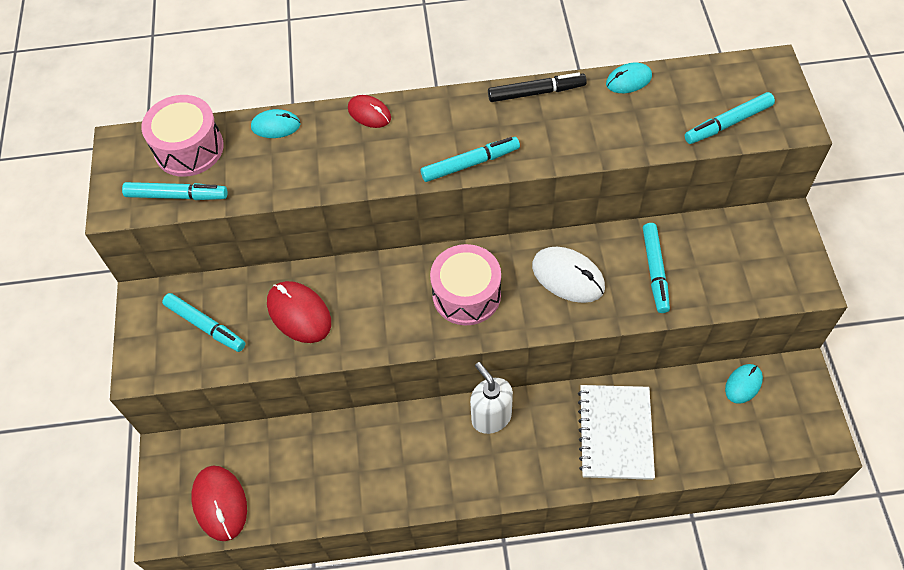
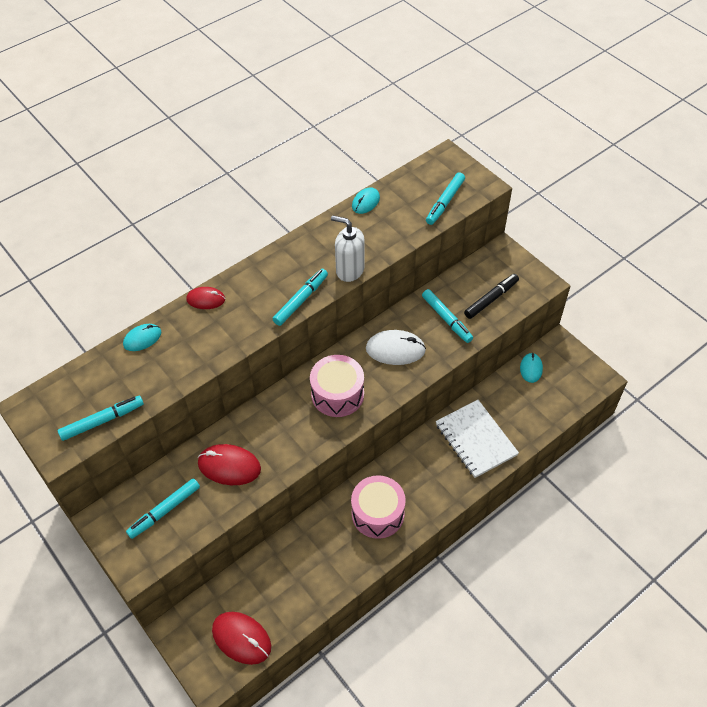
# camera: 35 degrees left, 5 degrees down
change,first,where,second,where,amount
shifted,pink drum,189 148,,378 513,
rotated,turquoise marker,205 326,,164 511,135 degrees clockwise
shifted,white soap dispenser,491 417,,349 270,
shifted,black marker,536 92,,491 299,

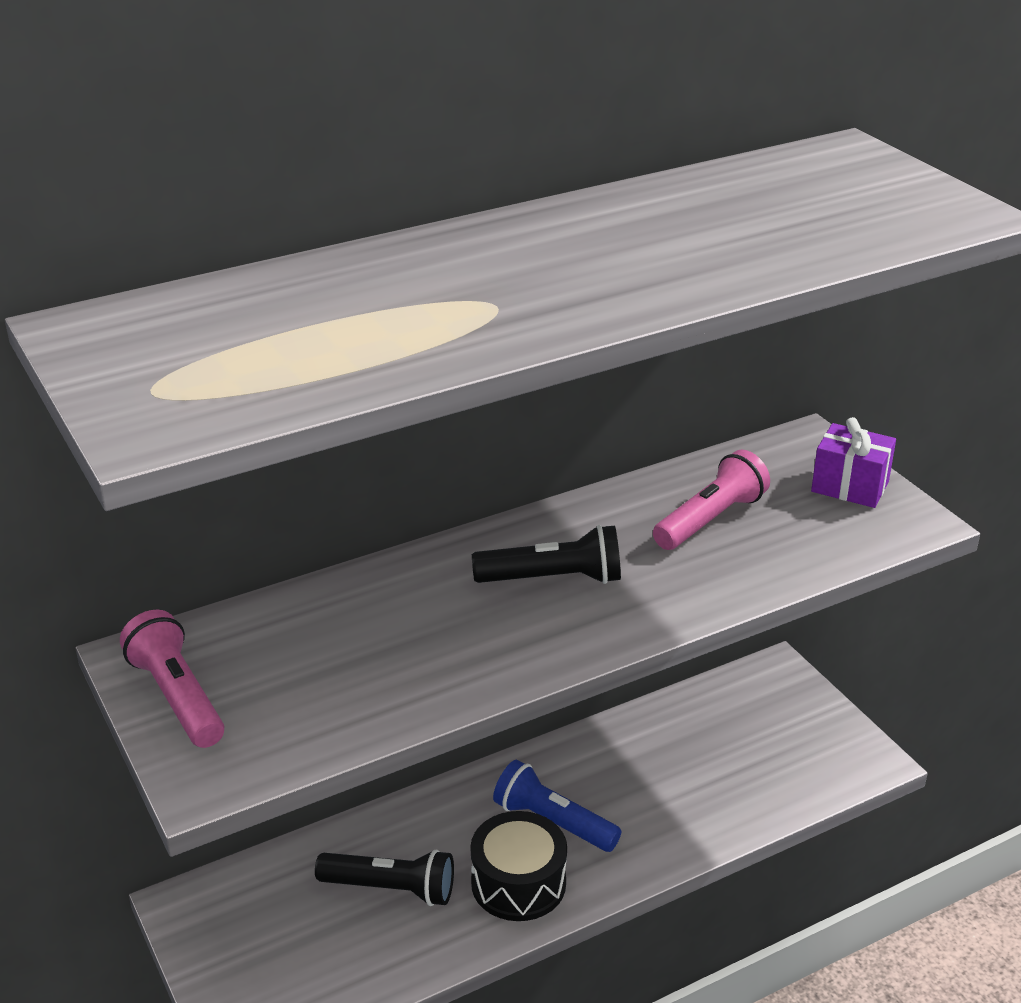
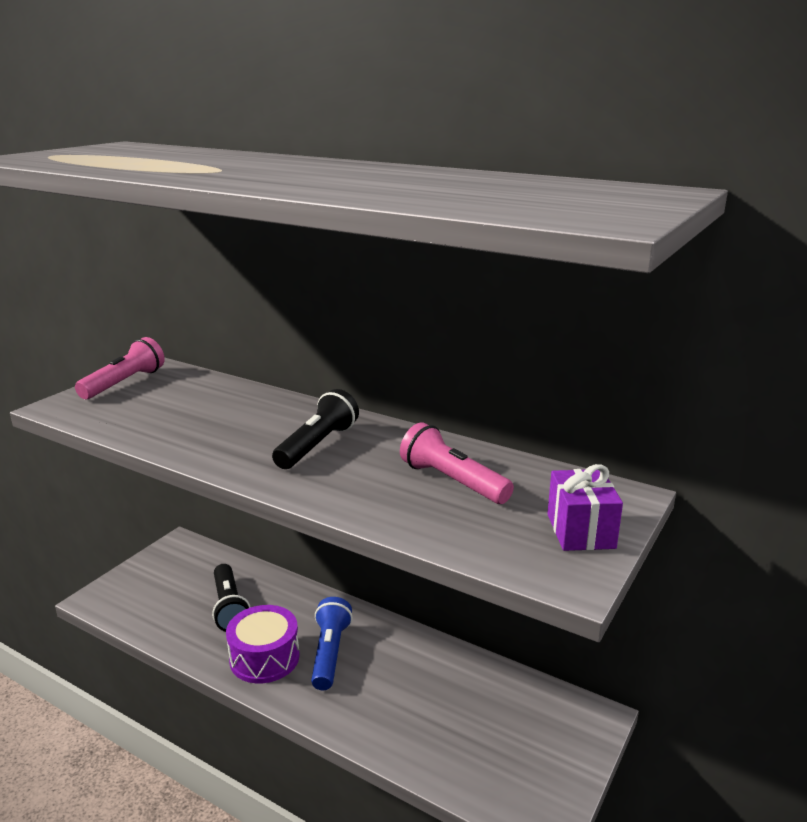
# camera: 60 degrees right, 10 degrees down
change,first,where,second,where,amount
repainted,black drum,518 883,purple drum,264 658,
rotated,black flashlight,553 579,,317 445,120 degrees counterclockwise
rotated,pink flashlight,710 519,,452 481,150 degrees counterclockwise

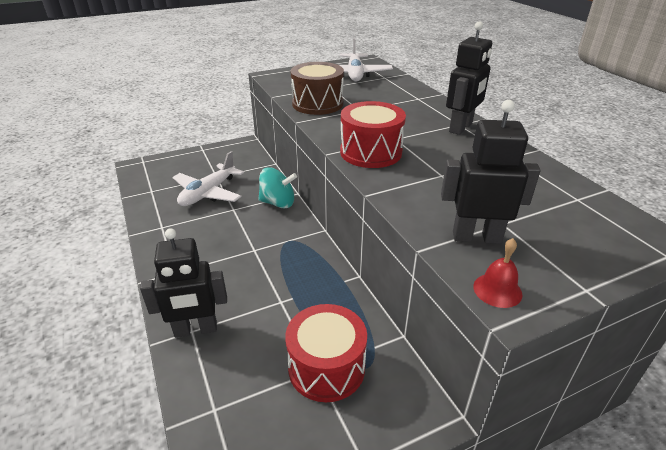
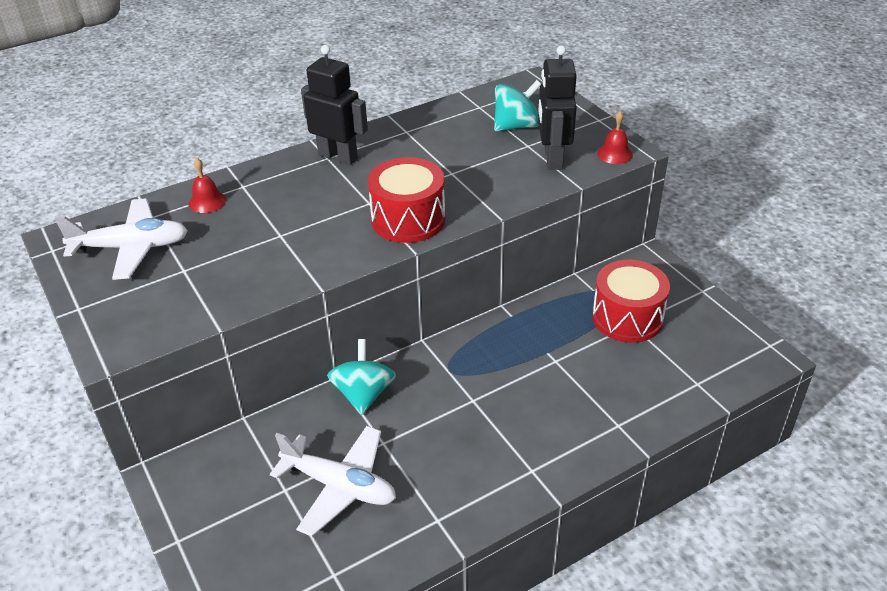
# camera: 95 degrees left, 5 degrees up
change,first,where,second,where,amount
gone,black robot,196 330,,,
gone,brown drum,317 104,,,
new,,,red bell,207 201,
new,,,turquoise spinning top,516 126,

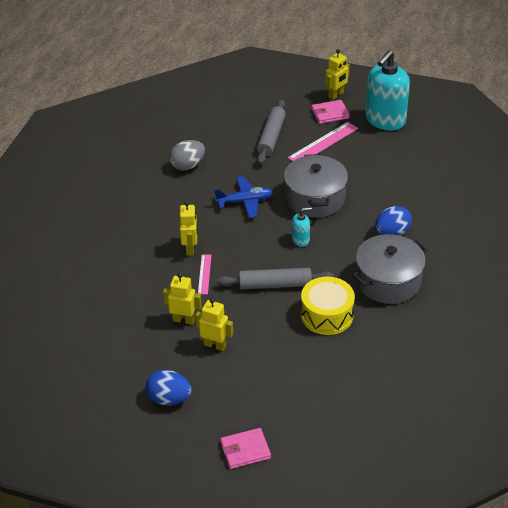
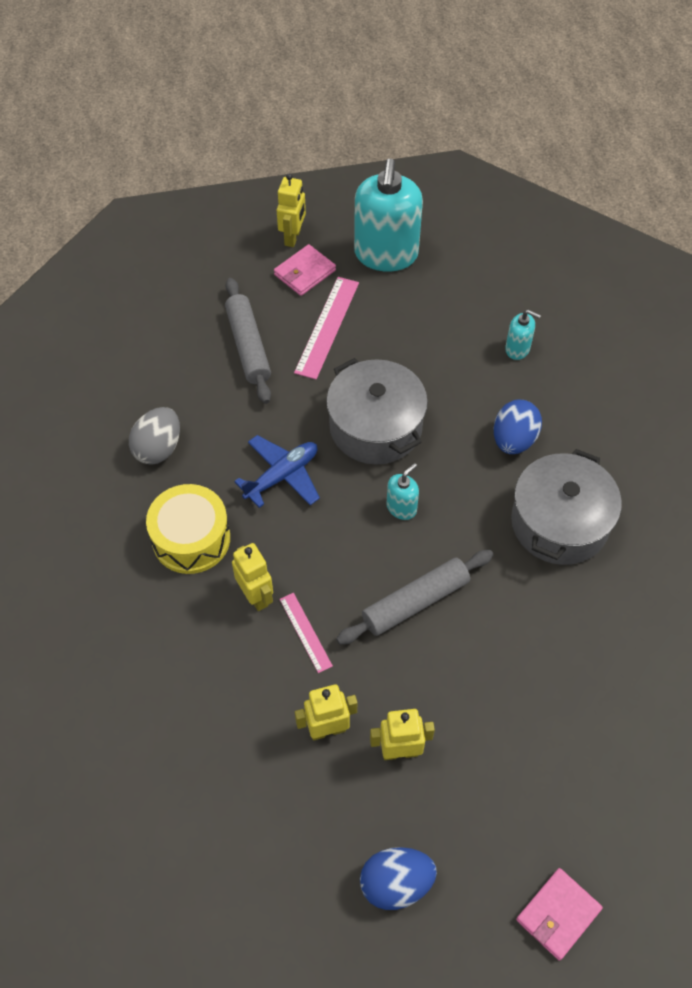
# camera: 30 degrees left, 15 degrees up
change,first,where,second,where,amount
shifted,yellow drum,327 315,,191 539,
new,,,turquoise soap dispenser,517 349,

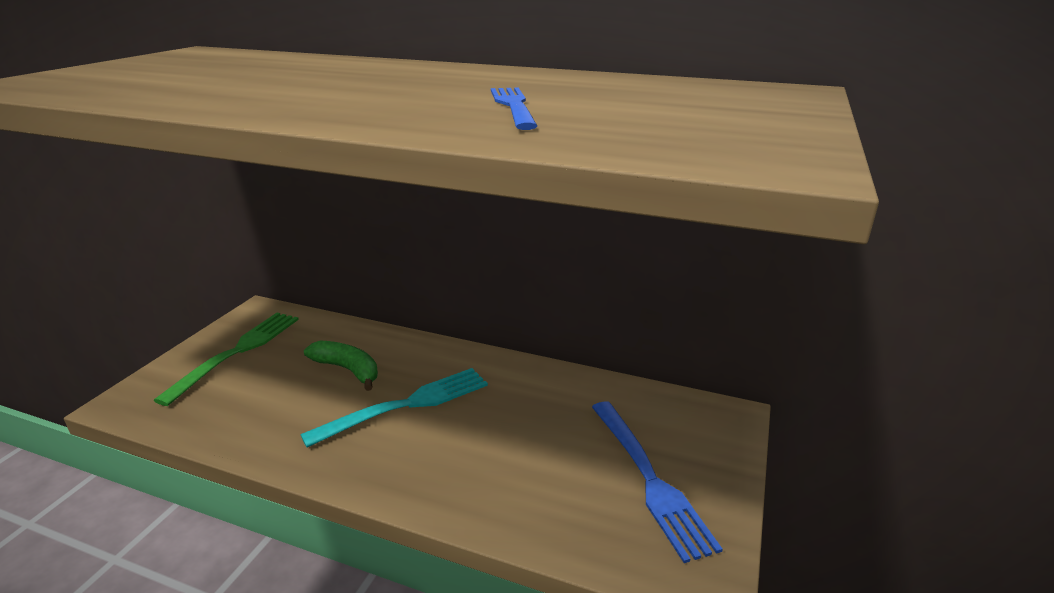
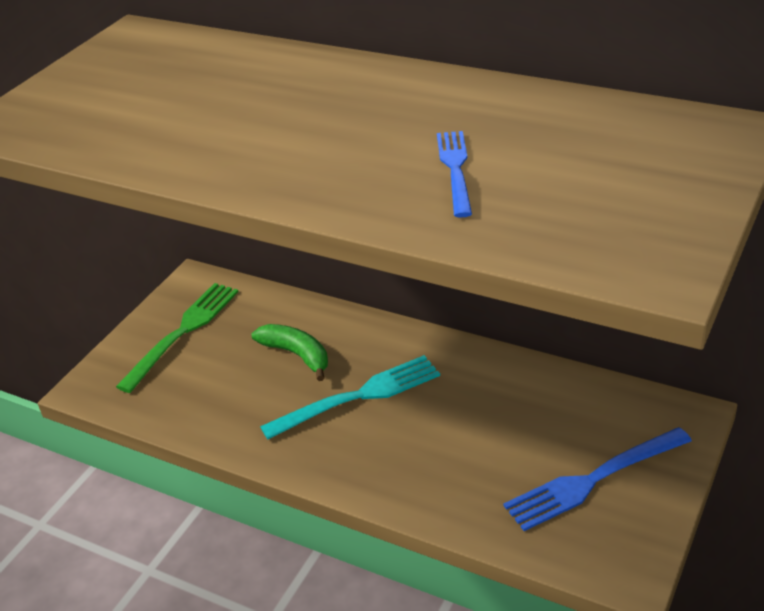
# camera: 10 degrees right, 10 degrees up
change,first,where,second,where,amount
rotated,blue fork,649 479,,593 480,75 degrees clockwise

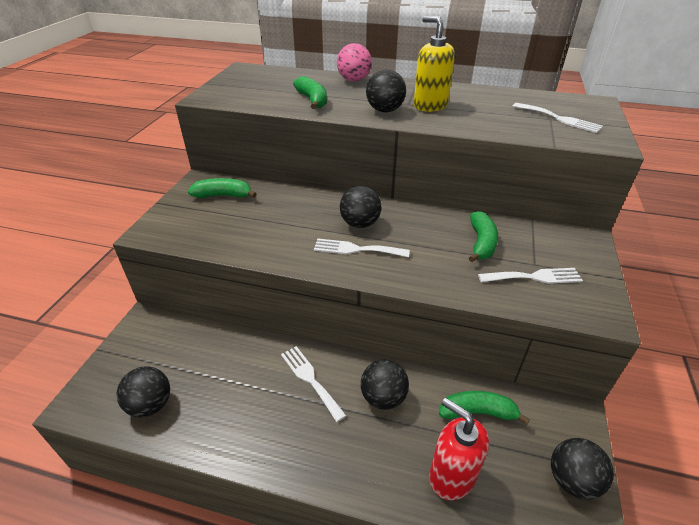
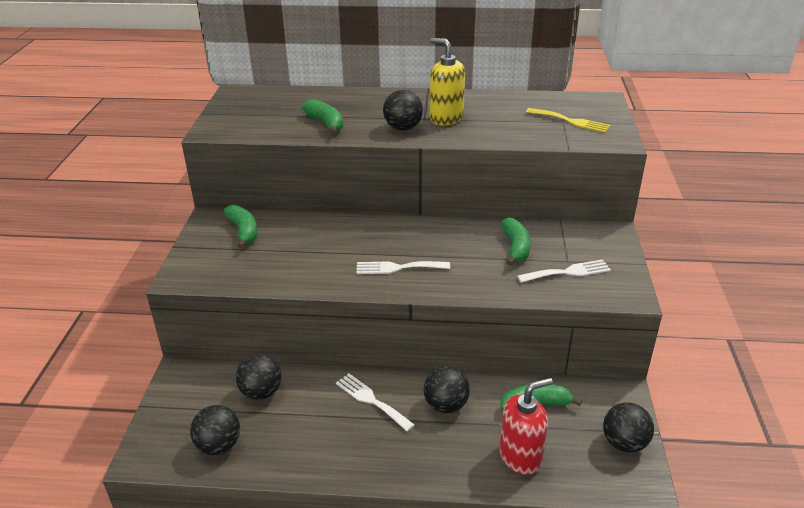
# camera: 10 degrees left, 5 degrees down
change,first,where,second,where,amount
rotated,green banana,223 195,,243 231,75 degrees clockwise
gone,pink ball,354 80,,,
shifted,black ball,360 224,,261 392,
rotated,red soap dispenser,451 476,,520 457,120 degrees clockwise
repainted,white fork,559 119,yellow fork,571 121,

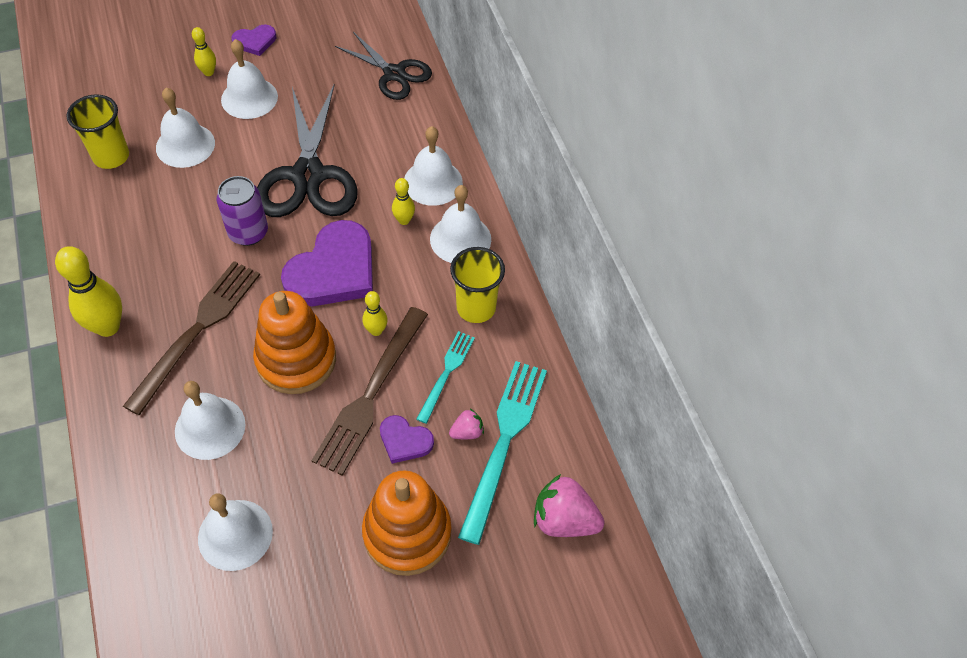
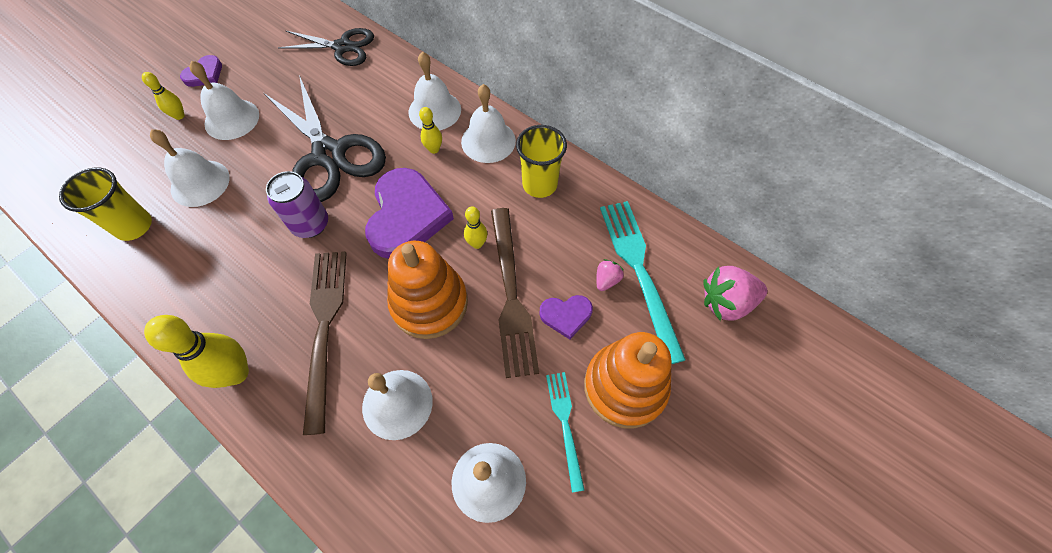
# camera: 30 degrees left, 5 degrees up
change,first,where,second,where,amount
shifted,turquoise fork,446 373,,565 424,

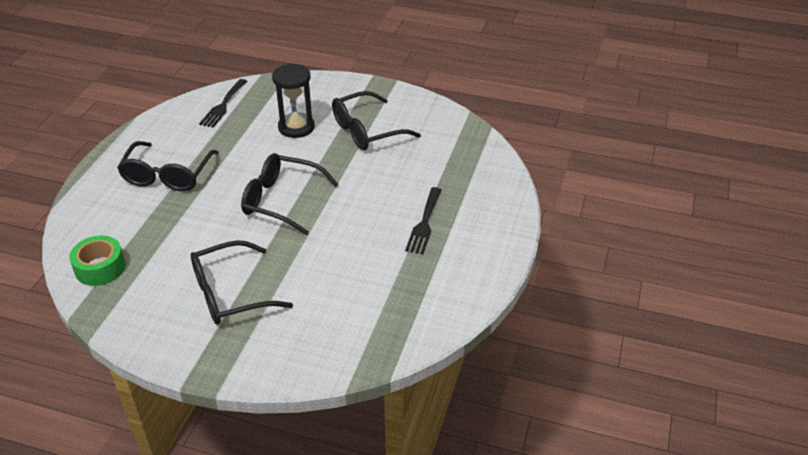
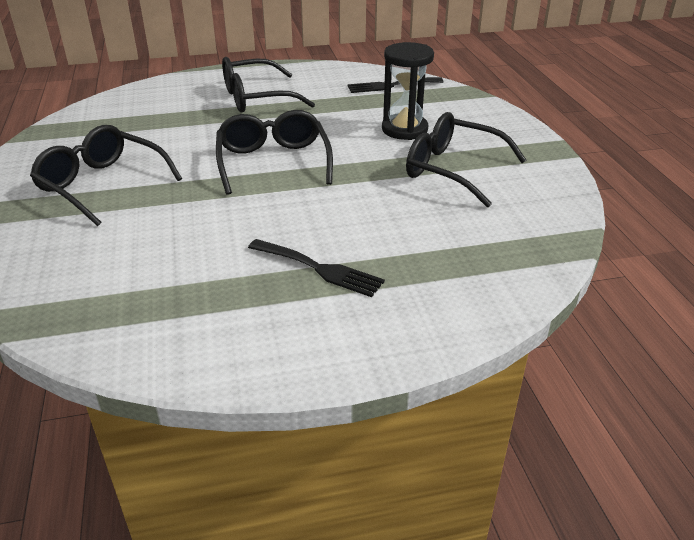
# camera: 60 degrees right, 5 degrees down
change,first,where,second,where,amount
gone,green tape,100 268,,,
rotated,black fork,424 223,,319 269,135 degrees counterclockwise

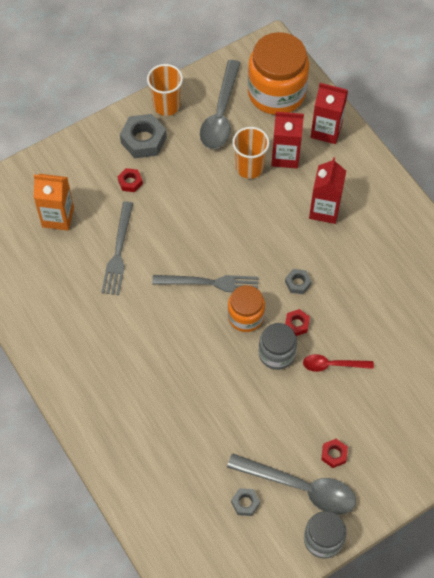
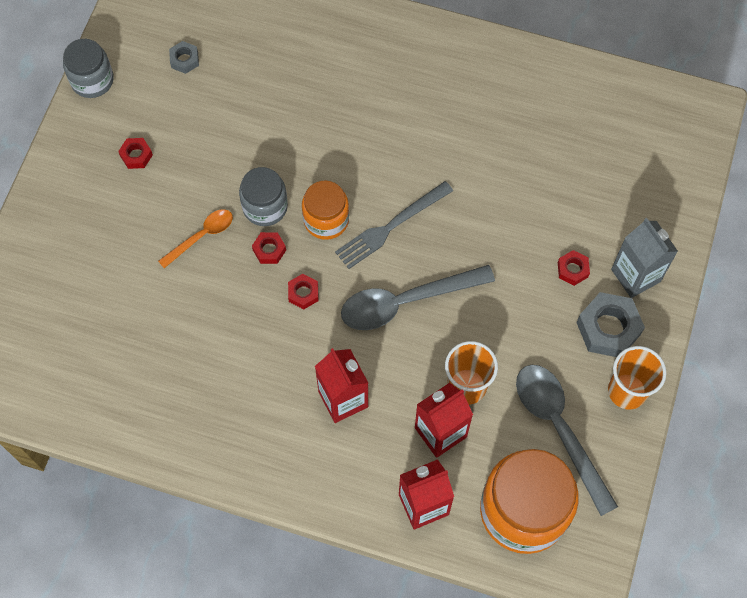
# camera: 140 degrees right, 5 degrees up
change,first,where,second,where,amount
gone,orange carton,58 217,,,
gone,grey fork,118 252,,,
shifted,grey spoon,300 487,,406 301,
repainted,grey nut,297 283,red nut,303 293,
repainted,red spoon,332 365,orange spoon,201 236,
new,,,grey carton,635 275,

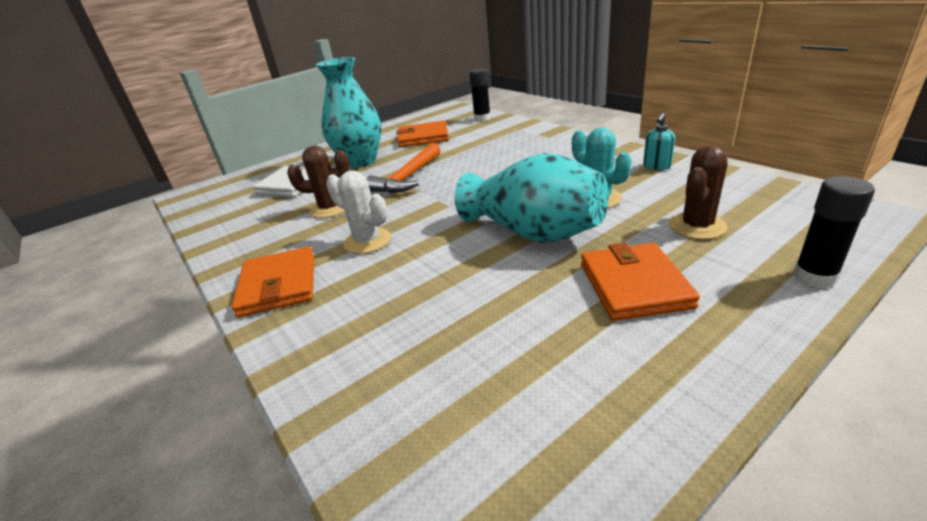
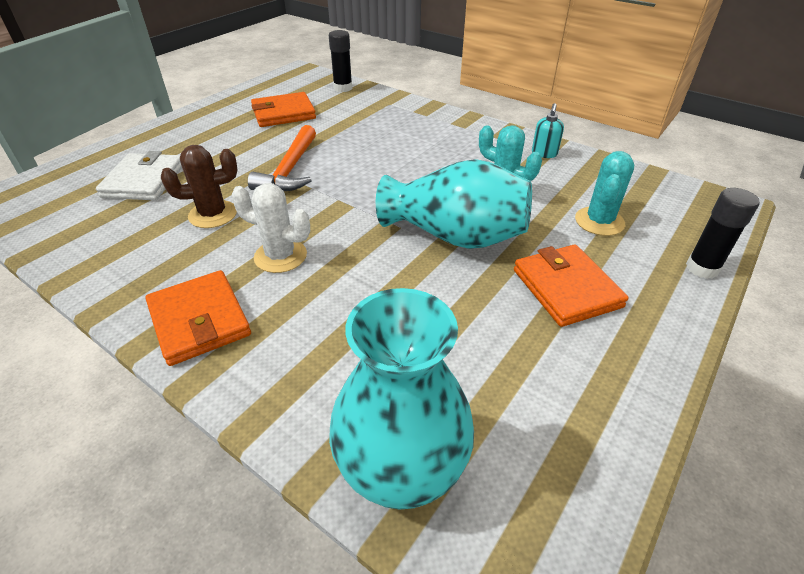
# camera: 20 degrees left, 10 degrees up
change,first,where,second,where,amount
shifted,turquoise vase,360 161,,401 473,
repainted,brown cactus,697 226,turquoise cactus,599 221,

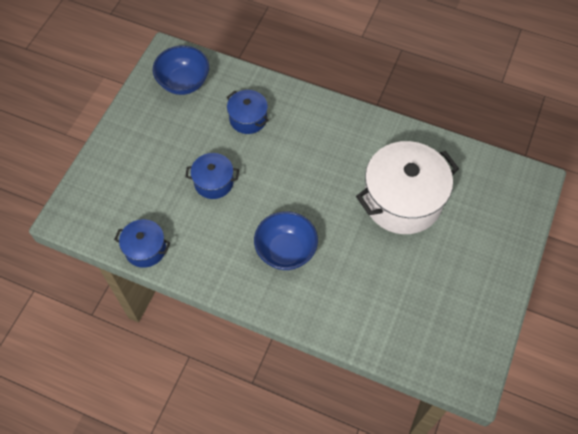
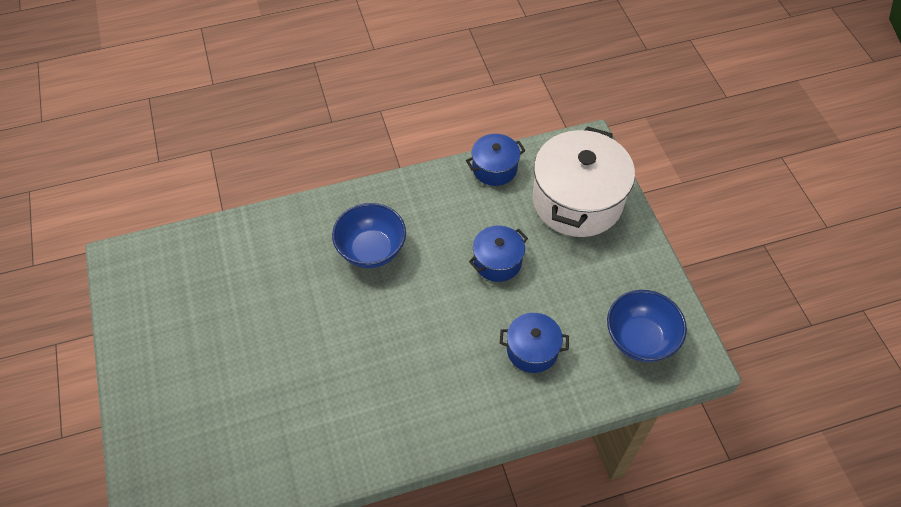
# camera: 140 degrees right, 5 degrees down
change,first,where,second,where,amount
shifted,white pot,402 200,,577 201,

